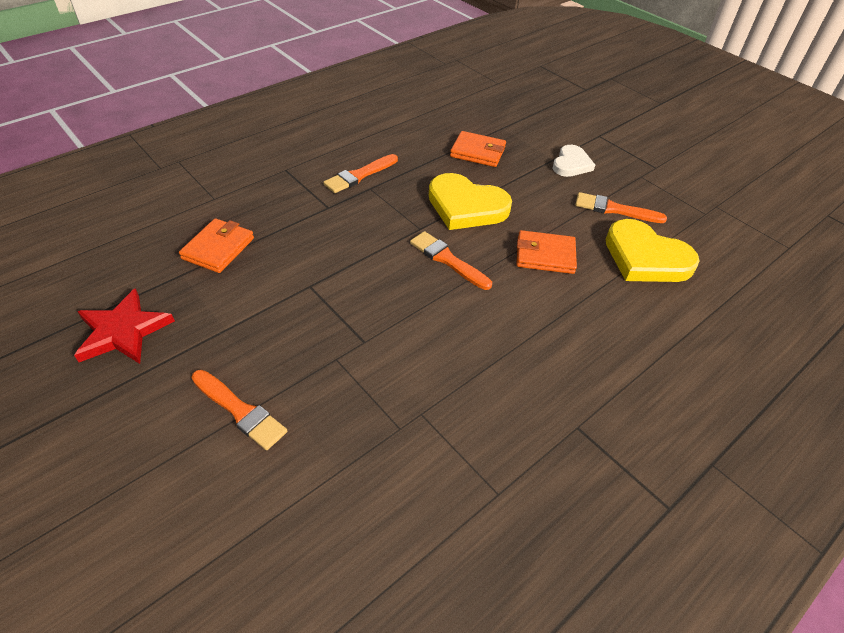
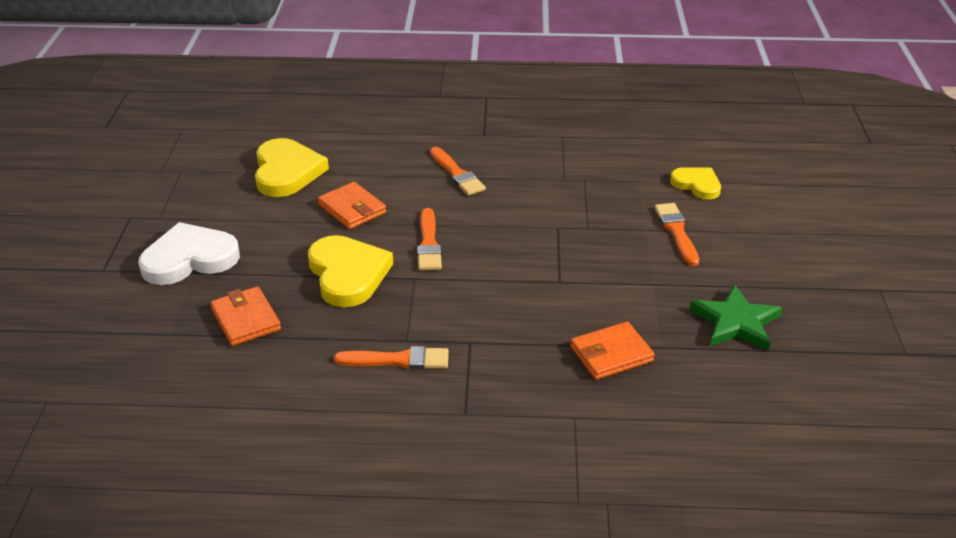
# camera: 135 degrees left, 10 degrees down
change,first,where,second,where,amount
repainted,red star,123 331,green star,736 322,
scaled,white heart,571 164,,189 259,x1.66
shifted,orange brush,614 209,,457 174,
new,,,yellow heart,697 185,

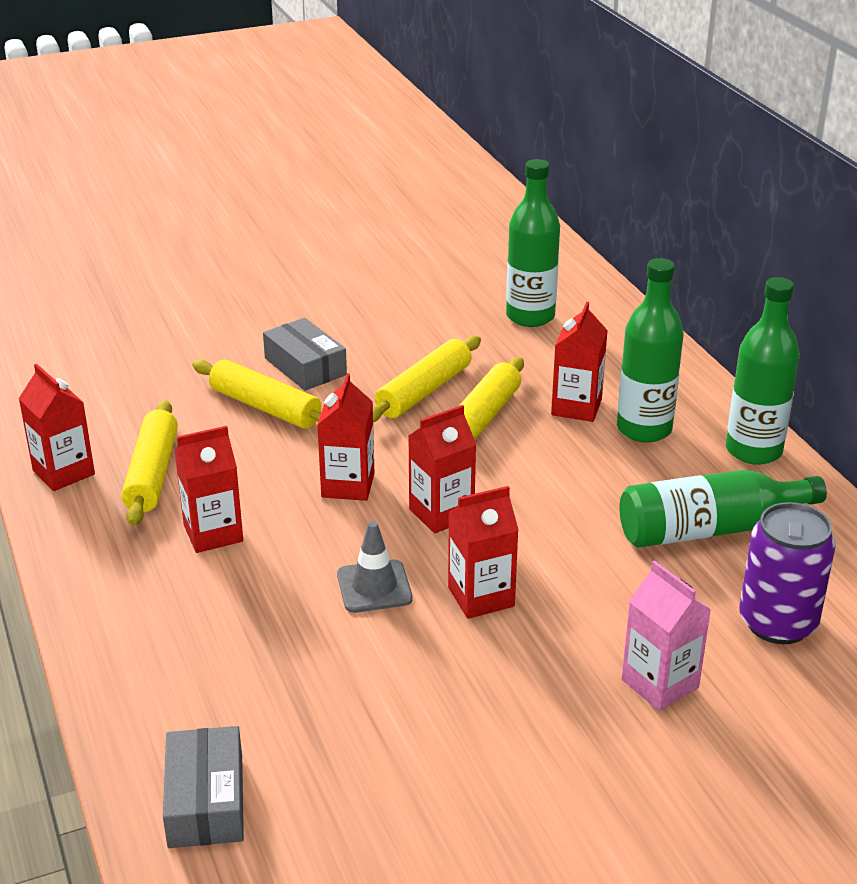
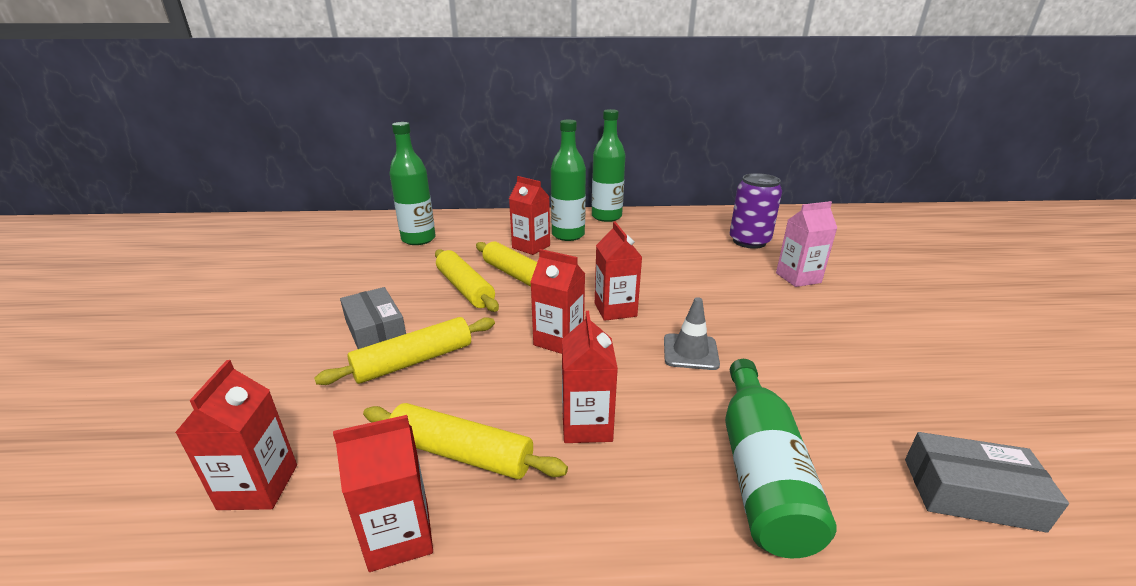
# camera: 70 degrees left, 5 degrees down
change,first,where,second,where,amount
rotated,grey box,305 366,,375 330,75 degrees clockwise
shifted,red carton,481 597,,258 487,
shifted,green bottle,709 529,,760 472,

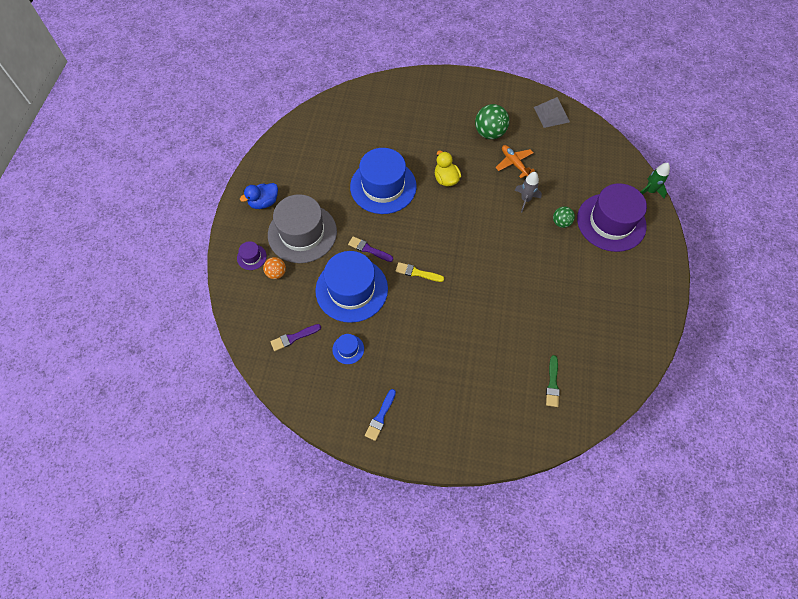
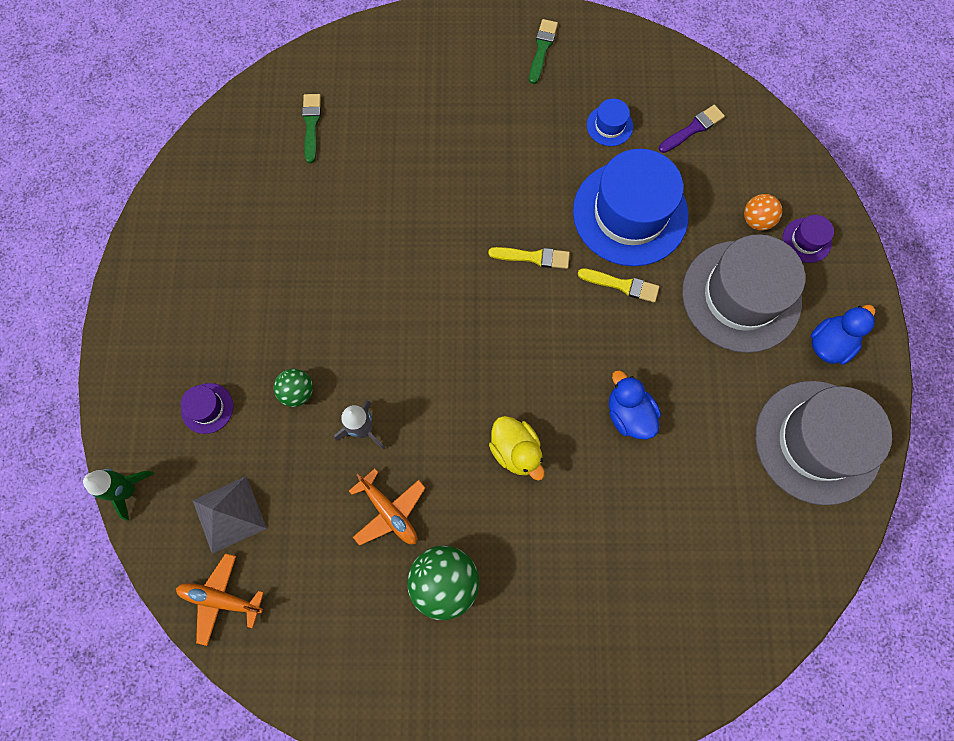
# camera: 170 degrees right, 10 degrees up
change,first,where,second,where,amount
repainted,purple brush,368 249,yellow brush,622 285,
swapped,blue hat,383 186,blue duck,629 414,
repainted,blue brush,380 417,green brush,542 49,
shifted,grey pyramid,551 114,,229 514,
scaled,purple hat,611 222,,207 408,x0.42
new,,,orange plane,221 599,
new,,,grey hat,817 442,

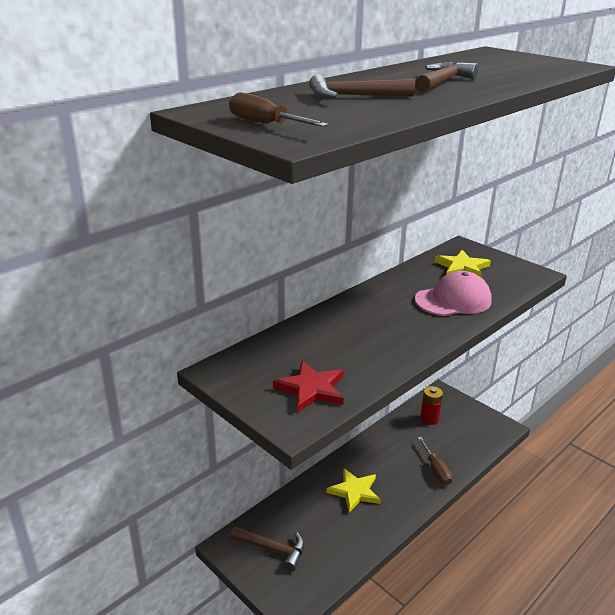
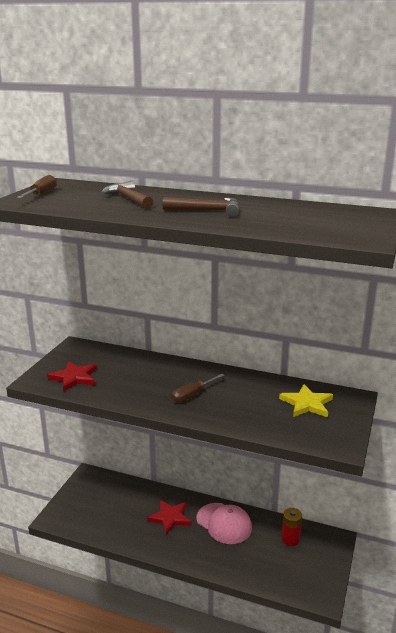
# camera: 65 degrees right, 5 degrees down
change,first,where,second,where,amount
gone,brown hammer,273 549,,,
repainted,yellow star,354 491,red star,170 517,
shifted,pink cap,453 300,,224 523,
shifted,brown screwdriver,436 469,,192 395,

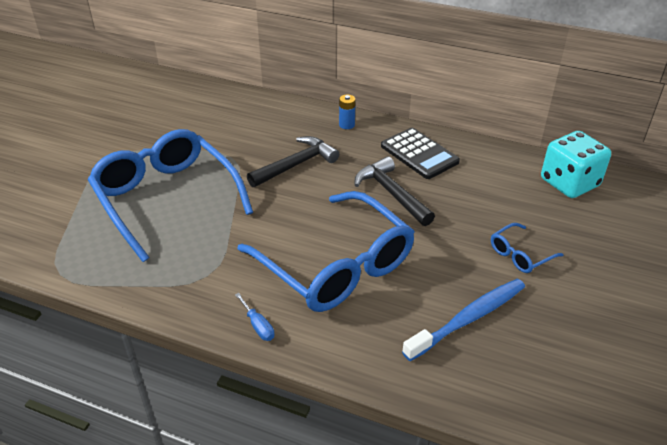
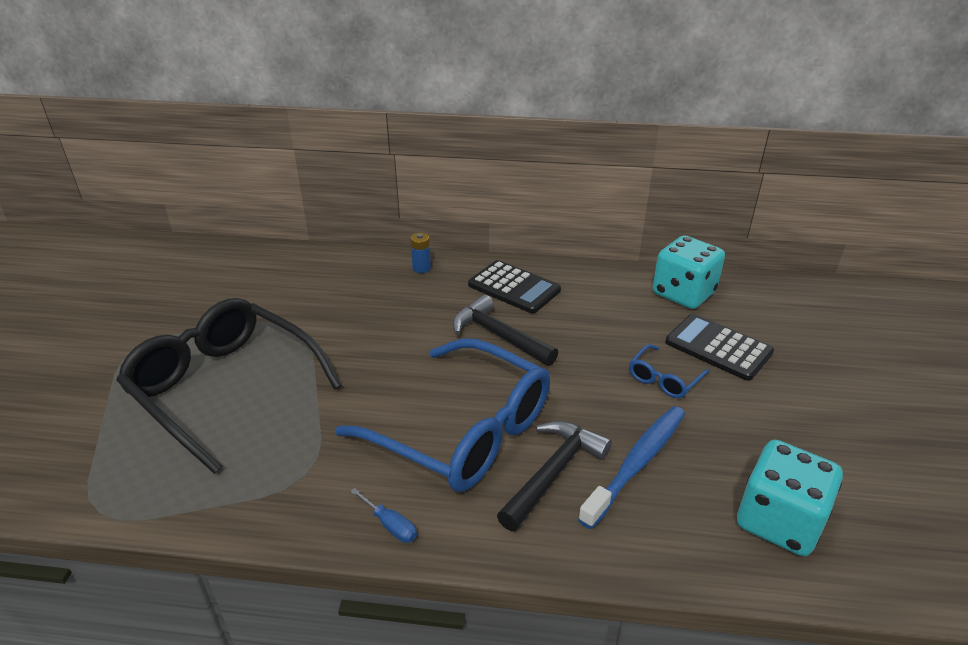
# camera: 15 degrees left, 5 degrees down
change,first,where,second,where,amount
repainted,blue glasses,166 198,black glasses,224 387,
shifted,black hammer,296 165,,553 473,
new,,,black calculator,718 347,
new,,,turquoise dice,778 521,

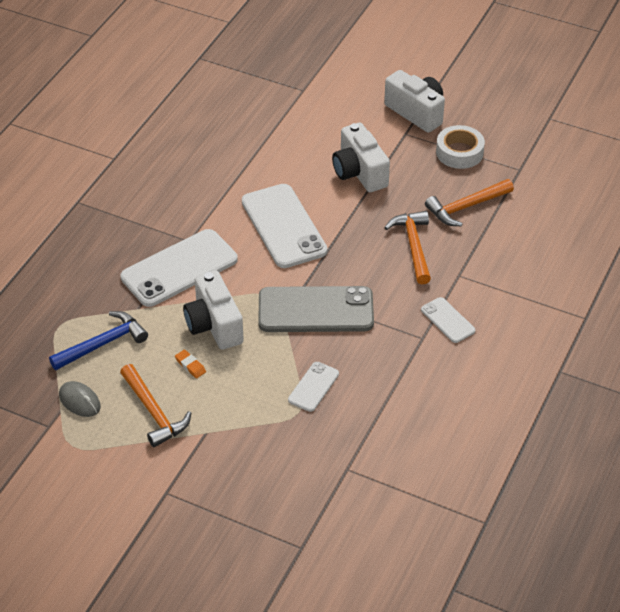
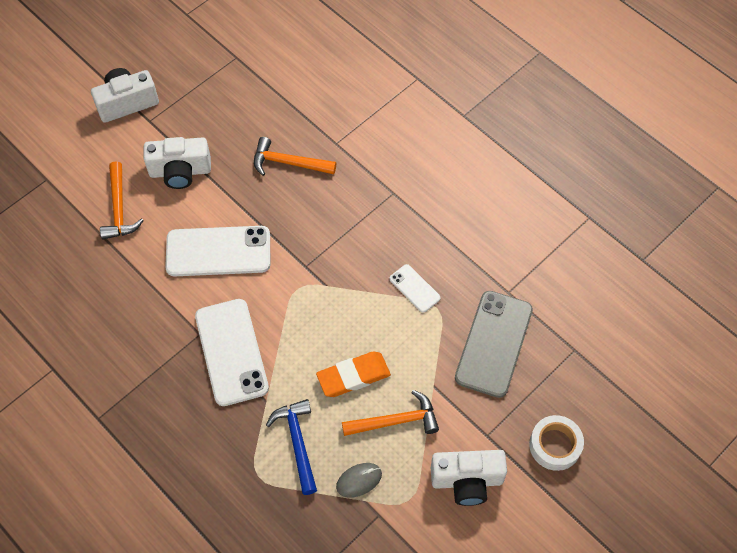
# camera: 70 degrees left, 15 degrees up
change,first,where,second,where,amount
scaled,orange eraser,190 365,,353 376,x2.21
shifted,white camera,214 325,,467 481,
shifted,grey phone,316 310,,493 343,
gone,white phone,447 320,,,
shifted,orange hammer,466 207,,119 209,
shifted,white tape,459 152,,555 445,

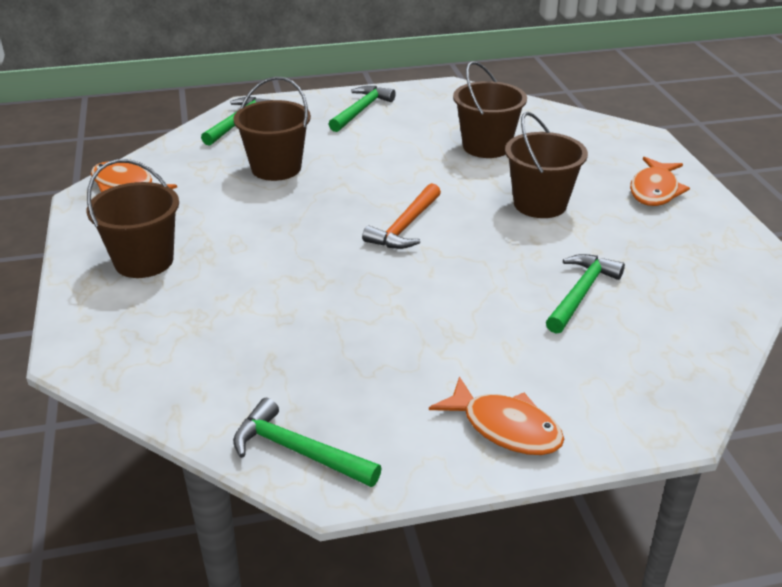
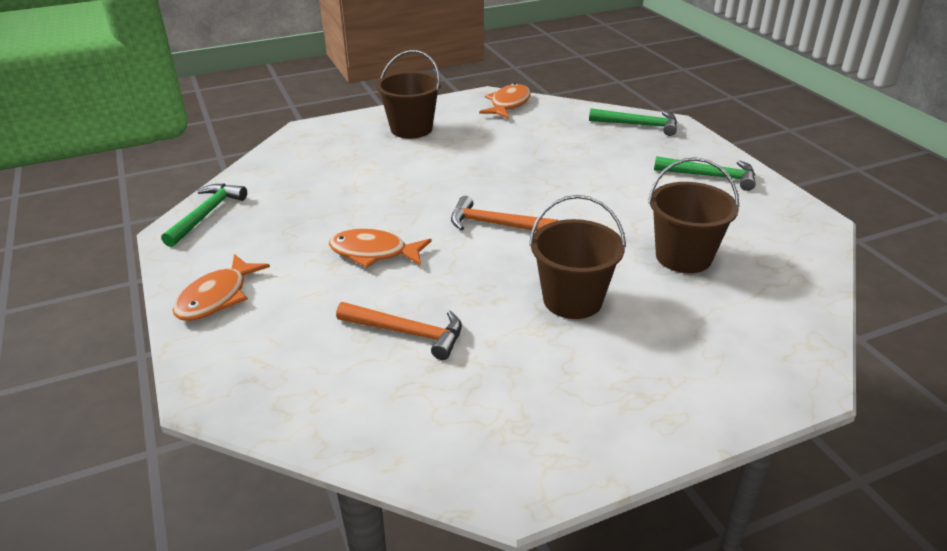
# camera: 80 degrees right, 0 degrees up
change,first,where,second,where,amount
gone,brown bucket,276 168,,,
repainted,green hammer,581 293,orange hammer,407 333,
shifted,orange fish,654 190,,374 253,

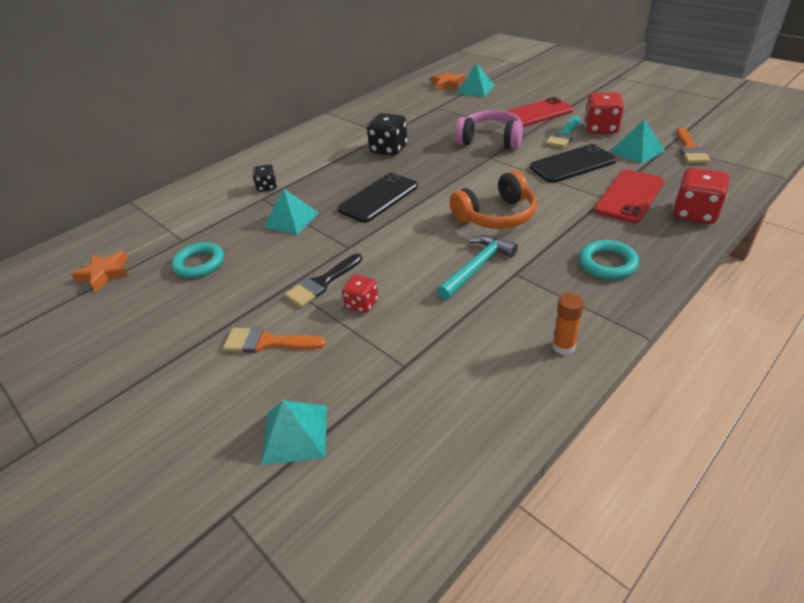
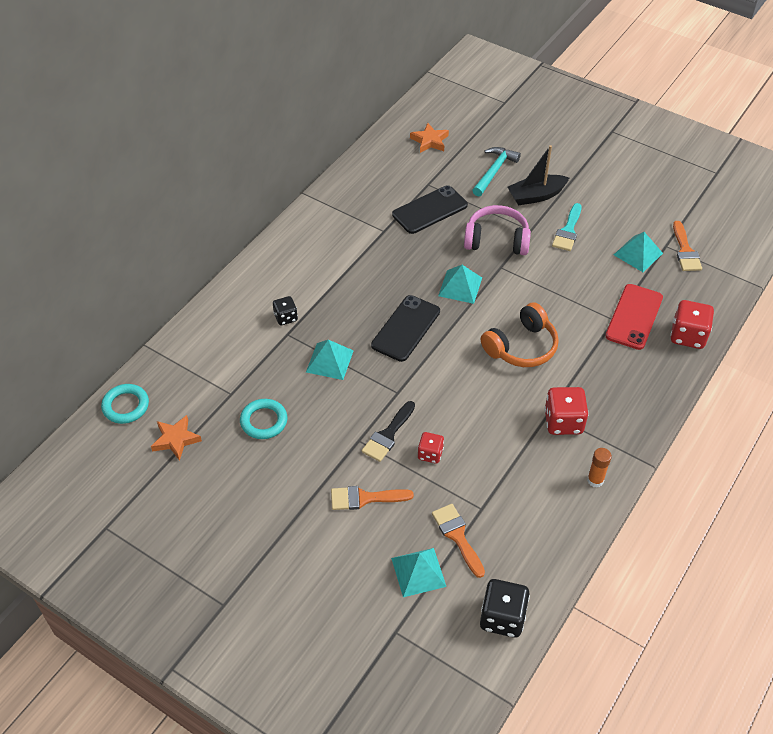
# camera: 15 degrees left, 10 degrees up
change,first,where,second,where,amount
shifted,black dice,389 149,,502 617,
shifted,turquoise hammer,477 267,,494 171,
shifted,turquoise pyramid,476 89,,460 286,
swapped,red phone,536 113,black boat,536 196,
shifted,black phone,572 164,,429 210,
shifted,turquoise ring,607 263,,126 406,
shifted,red dice,600 129,,563 422,
new,,,orange brush,457 536,

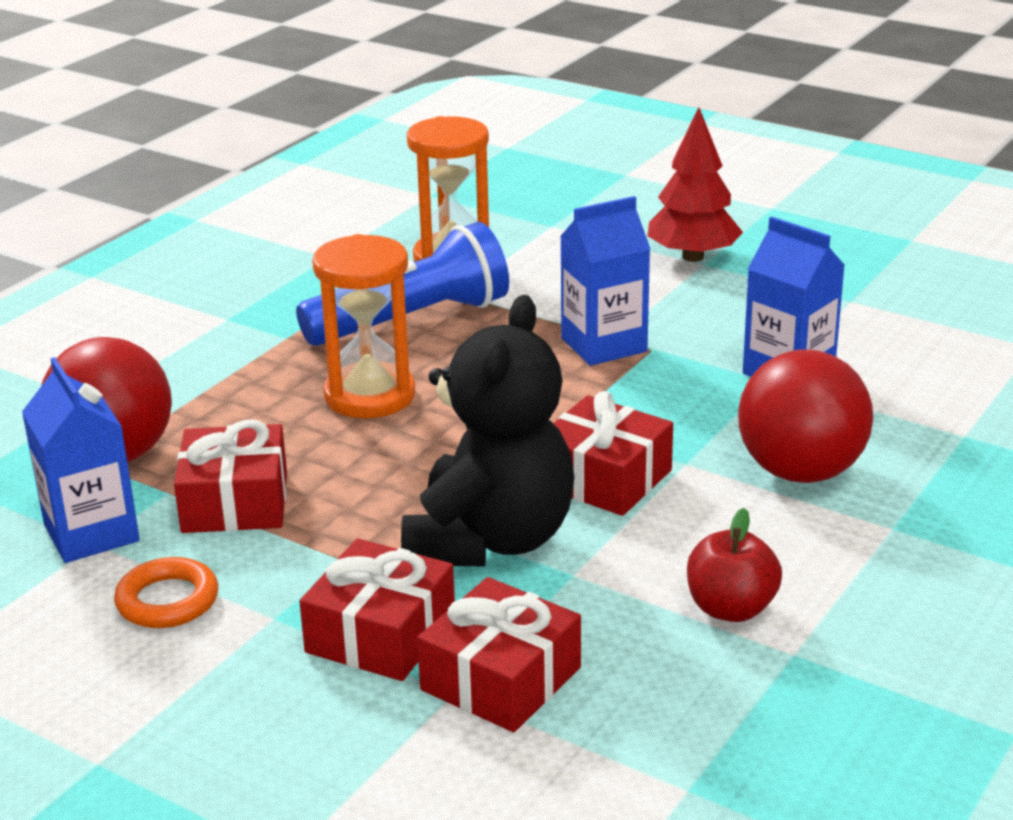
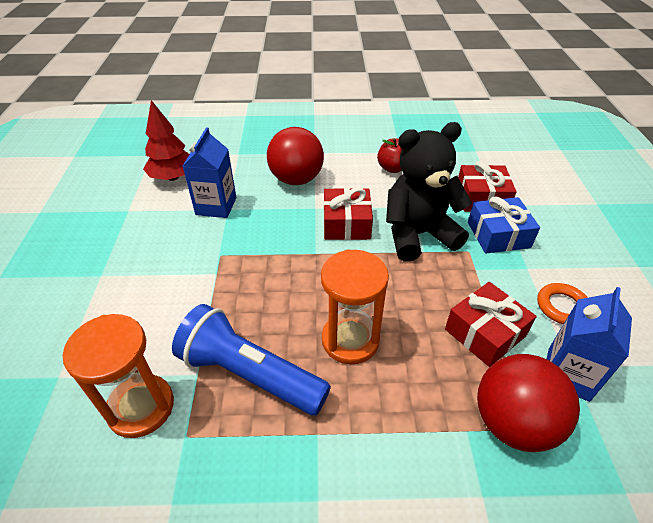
# camera: 125 degrees left, 15 degrees up
change,first,where,second,where,amount
repainted,red gift,381 634,blue gift,498 235,
gone,blue carton,604 345,,,
shifted,red tree,693 257,,173 177,

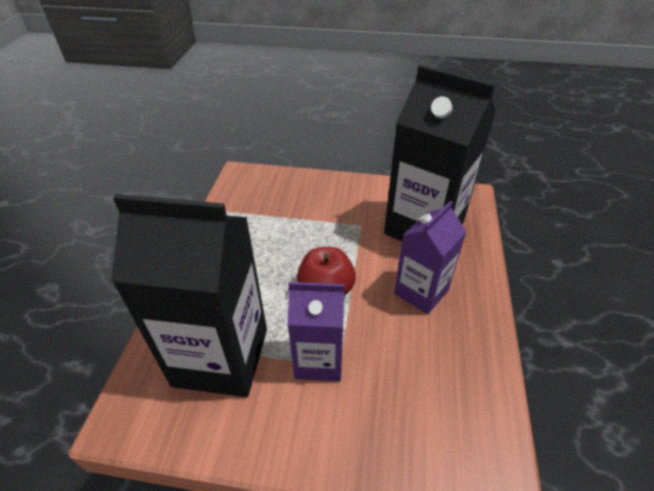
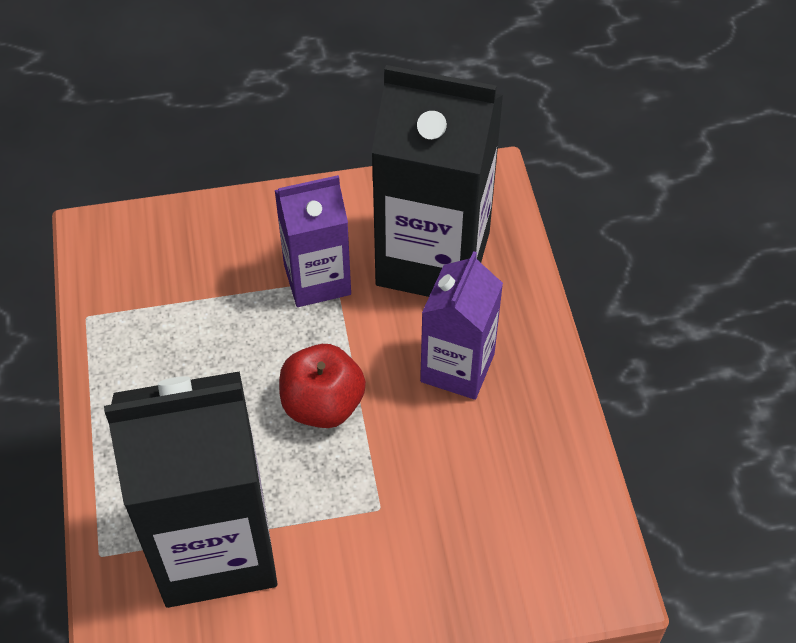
# camera: 20 degrees left, 10 degrees up
change,first,where,second,where,amount
shifted,purple carton,319 359,,317 279,

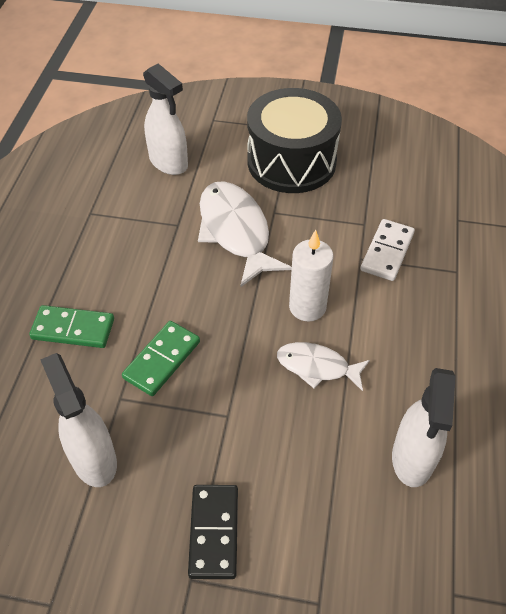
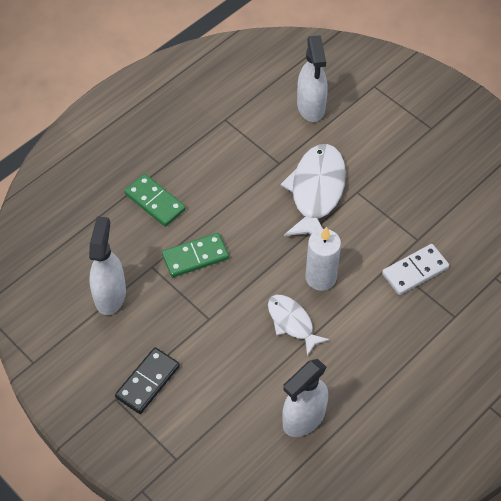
# camera: 35 degrees right, 5 degrees up
change,first,where,second,where,amount
gone,black drum,291 162,,,

